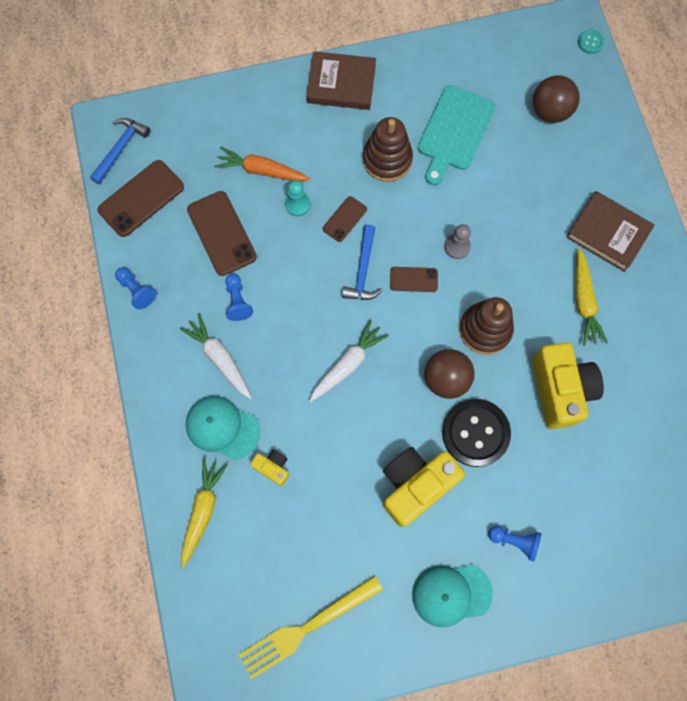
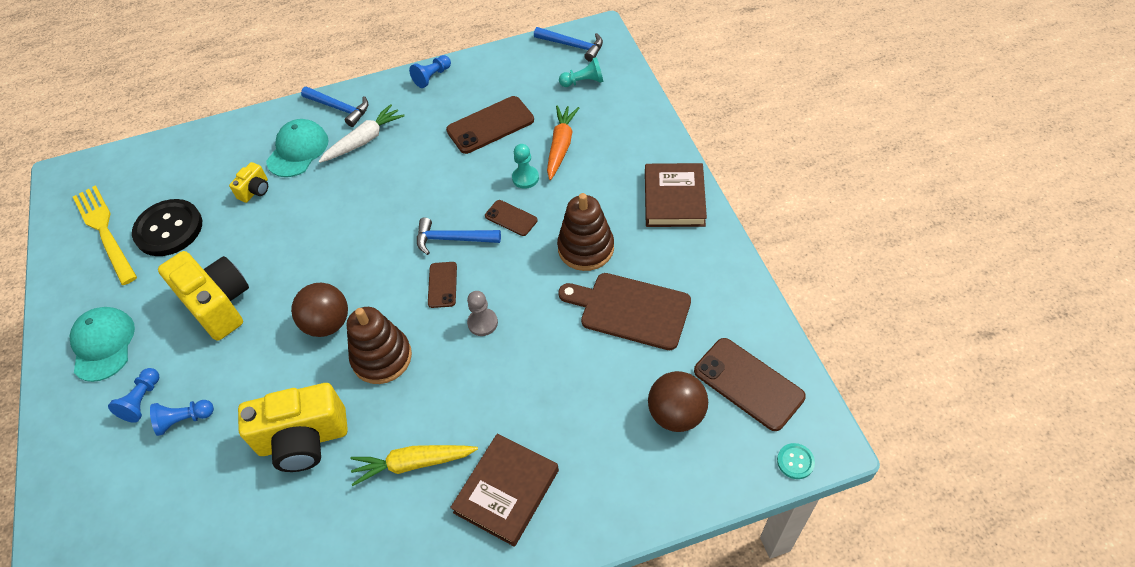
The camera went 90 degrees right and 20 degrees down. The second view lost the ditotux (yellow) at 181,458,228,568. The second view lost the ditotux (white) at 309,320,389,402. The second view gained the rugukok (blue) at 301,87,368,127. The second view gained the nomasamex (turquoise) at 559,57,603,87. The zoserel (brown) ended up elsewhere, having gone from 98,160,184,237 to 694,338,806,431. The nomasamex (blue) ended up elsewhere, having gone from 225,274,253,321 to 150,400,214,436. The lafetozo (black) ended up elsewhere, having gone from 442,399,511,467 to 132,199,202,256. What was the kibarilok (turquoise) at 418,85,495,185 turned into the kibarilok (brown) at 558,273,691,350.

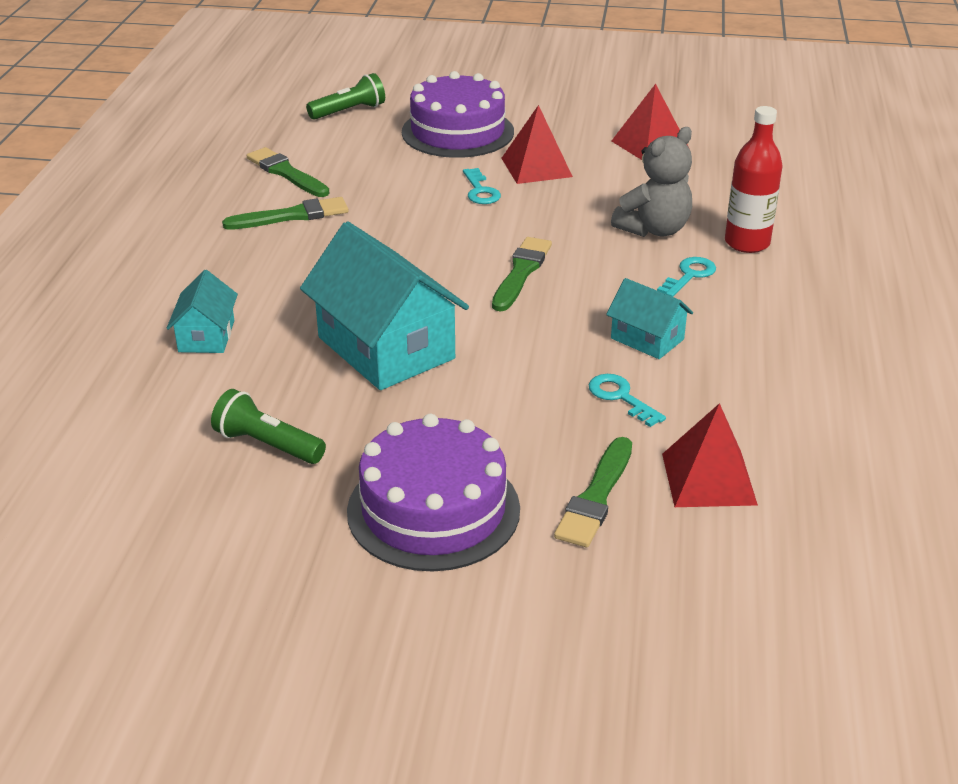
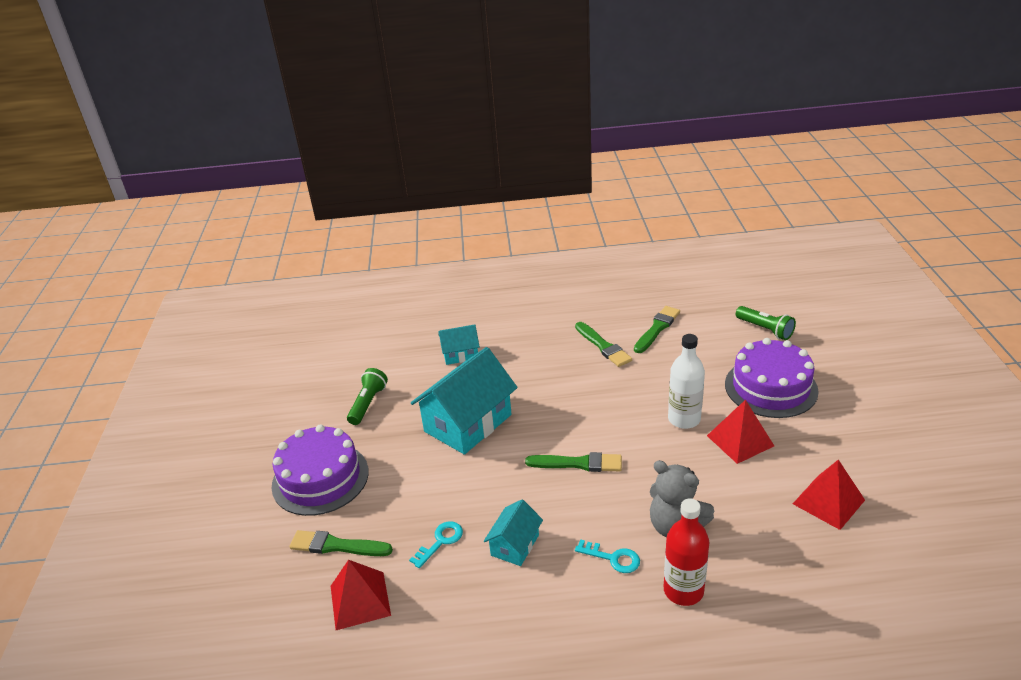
The camera went 80 degrees right and 0 degrees up. Where the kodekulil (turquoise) stood at 463,168,501,204, the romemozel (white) came to stand at 668,334,705,429.

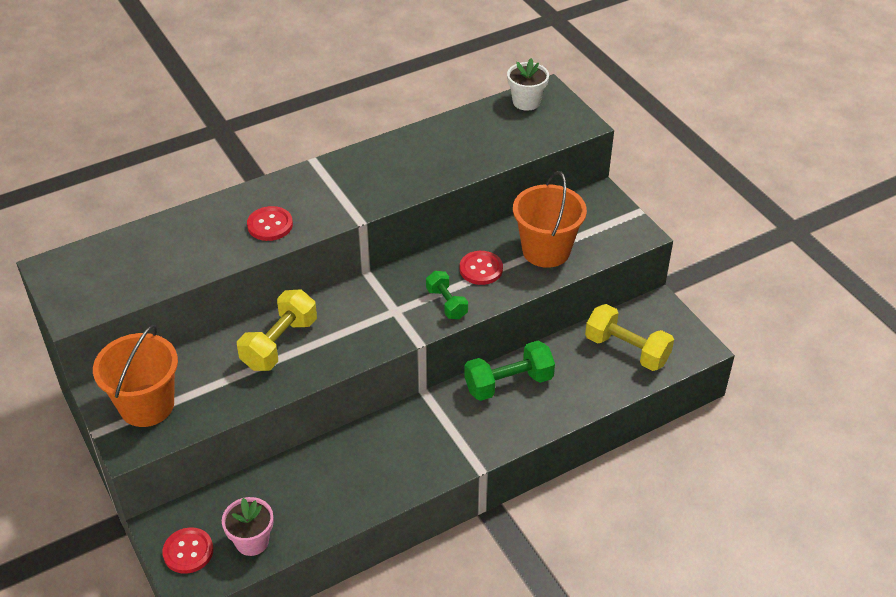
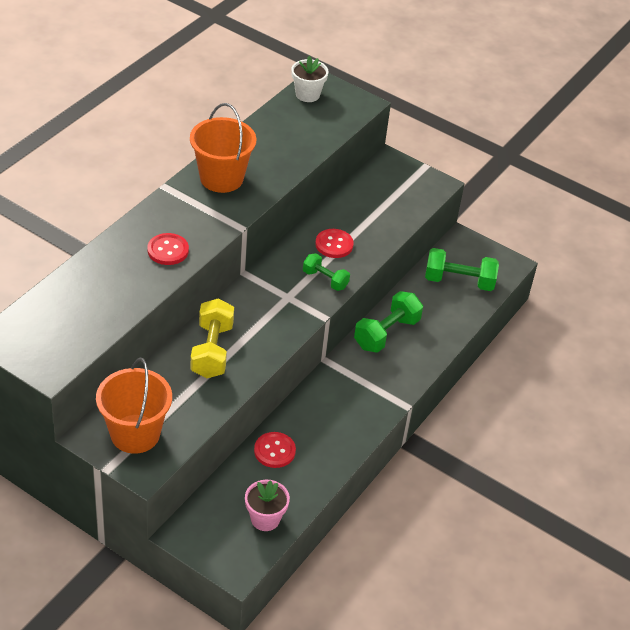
The camera went 30 degrees left and 0 degrees up. The lafetozo (red) ended up elsewhere, having gone from 162,527,213,574 to 254,432,296,468. The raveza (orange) ended up elsewhere, having gone from 513,171,587,268 to 190,103,257,193. What was the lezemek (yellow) at 585,304,674,371 turned into the lezemek (green) at 425,248,499,291.

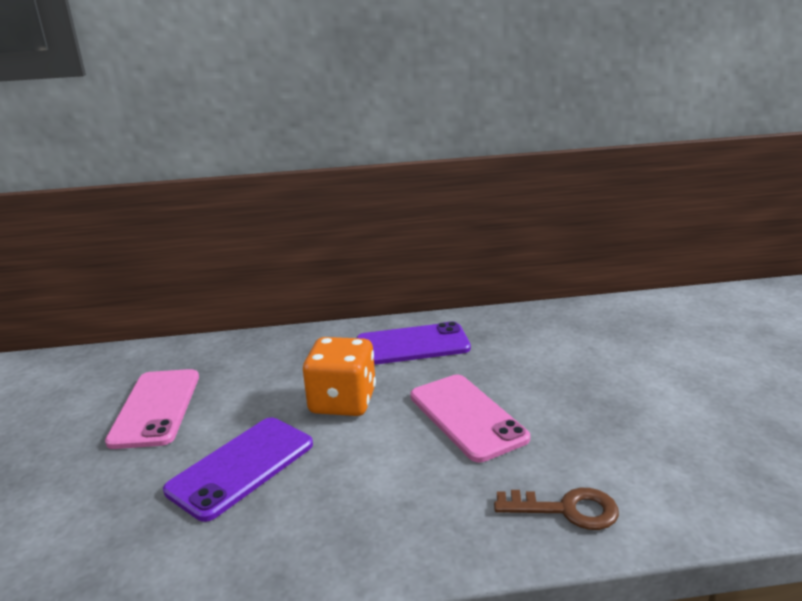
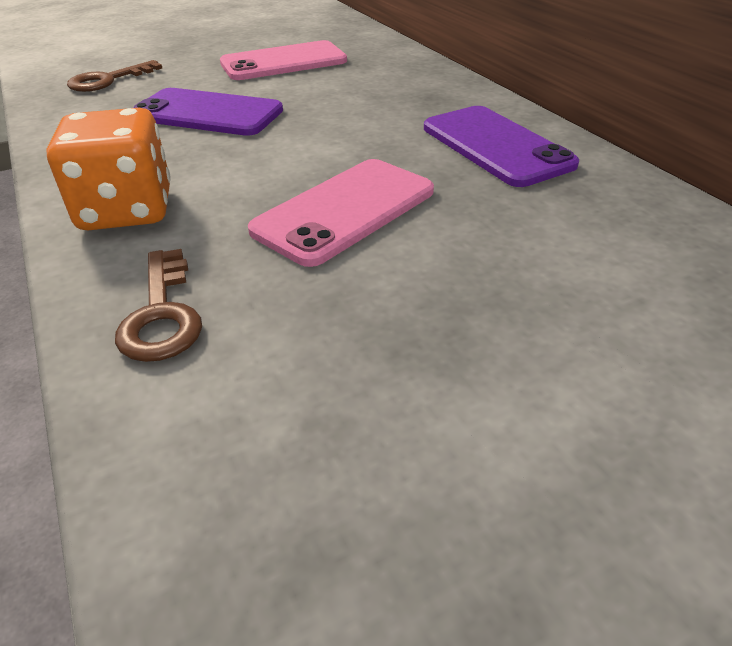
The camera went 70 degrees right and 15 degrees up. The second view gained the kodekulil (brown) at 67,60,162,92. The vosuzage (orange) ended up elsewhere, having gone from 303,337,376,416 to 46,108,171,230.

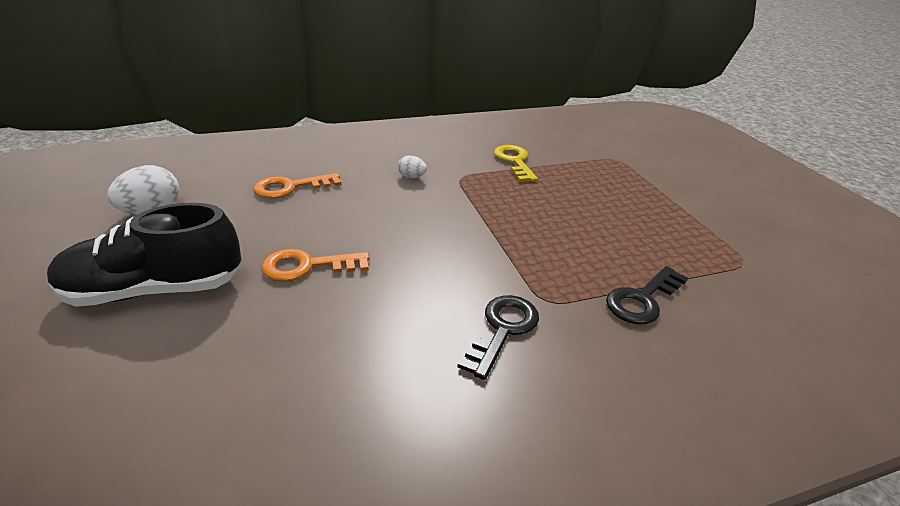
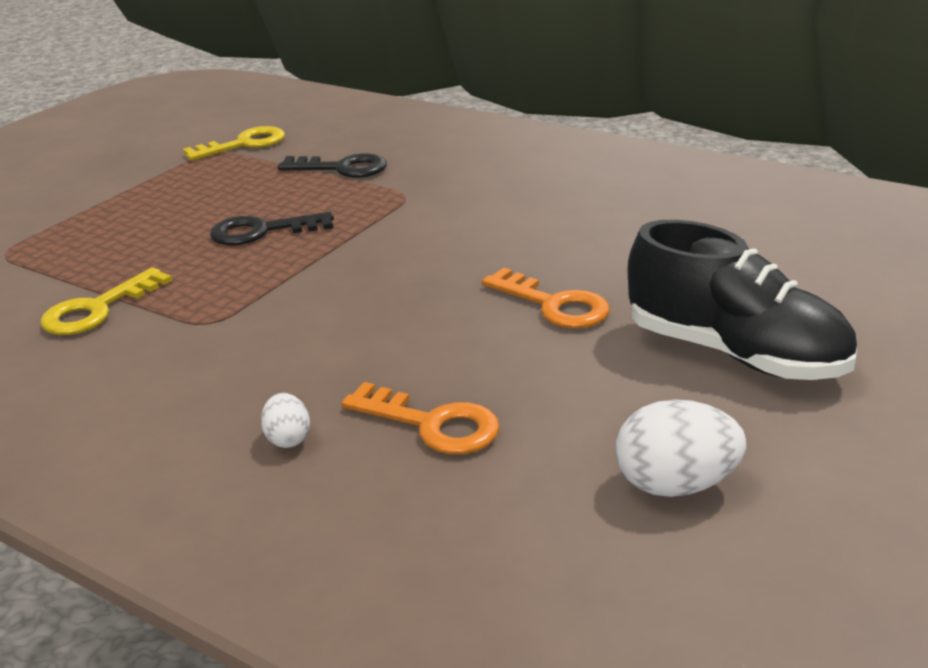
The camera went 125 degrees left and 5 degrees down. The second view gained the kodekulil (yellow) at 182,126,285,161. The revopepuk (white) ended up elsewhere, having gone from 398,155,427,178 to 261,393,310,448. The kodekulil (black) ended up elsewhere, having gone from 457,295,539,380 to 210,212,334,245.

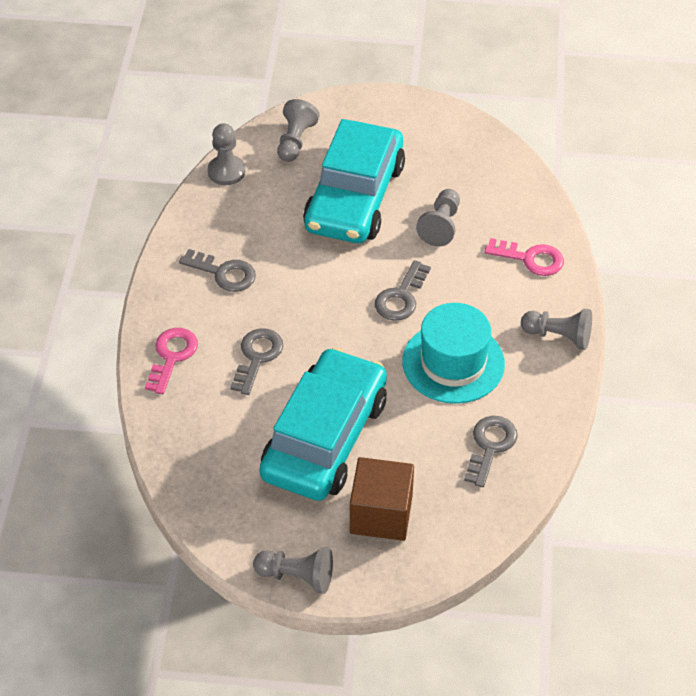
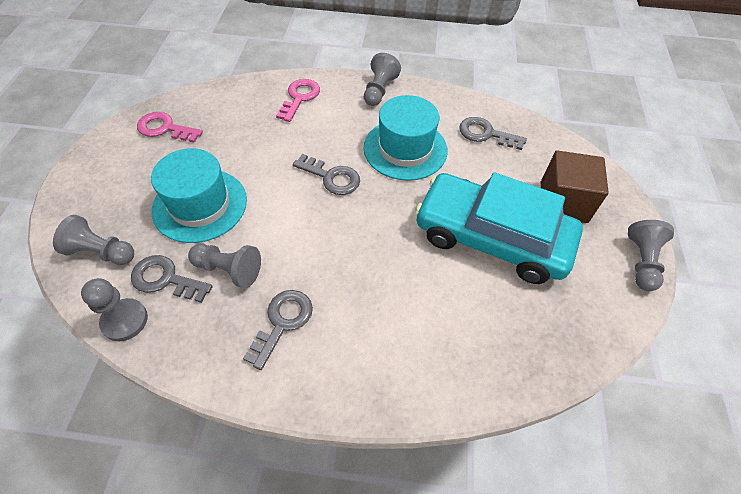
The camera went 90 degrees left and 5 degrees up. The kodekulil (pink) ended up elsewhere, having gone from 145,328,198,394 to 137,112,203,143. The kodekulil (grey) ended up elsewhere, having gone from 230,328,283,395 to 131,255,213,303. The nomasamex (grey) ended up elsewhere, having gone from 416,189,460,246 to 188,244,261,288. Where the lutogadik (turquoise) stood at 303,119,405,243, the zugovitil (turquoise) came to stand at 151,148,247,243.

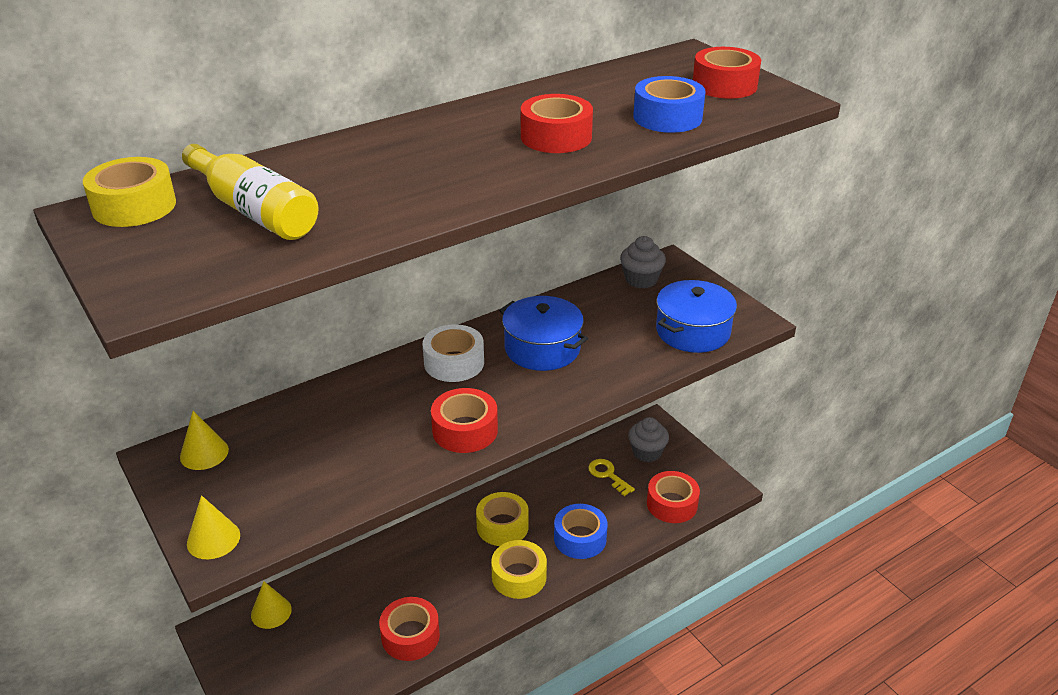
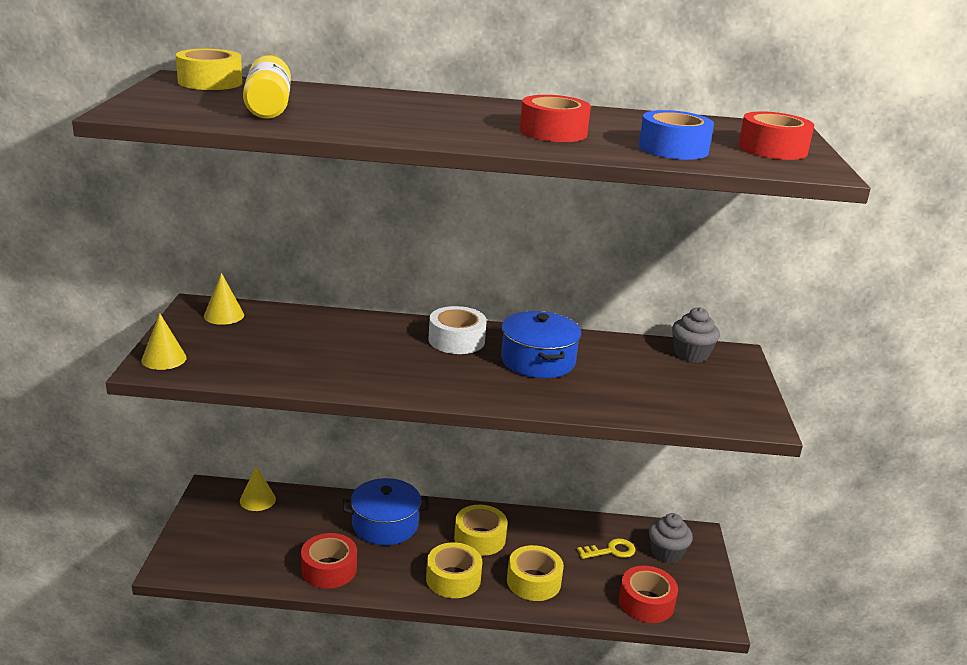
The camera went 35 degrees right and 10 degrees down. The second view lost the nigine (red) at 431,388,498,453. The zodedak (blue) ended up elsewhere, having gone from 656,280,737,353 to 343,478,429,545. What was the nigine (blue) at 554,504,608,559 turned into the nigine (yellow) at 507,545,564,601. The kodekulil (yellow) at 588,459,635,496 ended up facing another way, 75 degrees clockwise from before.

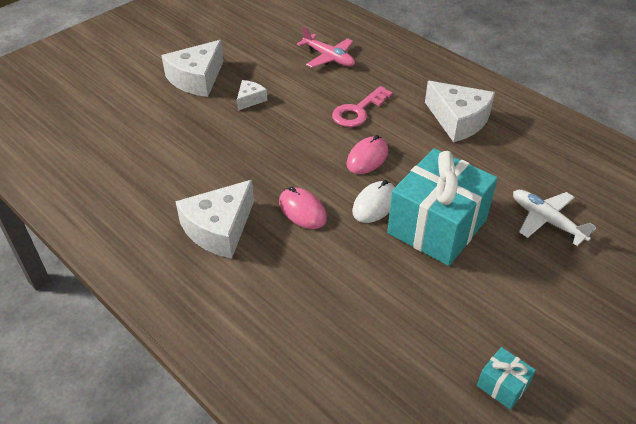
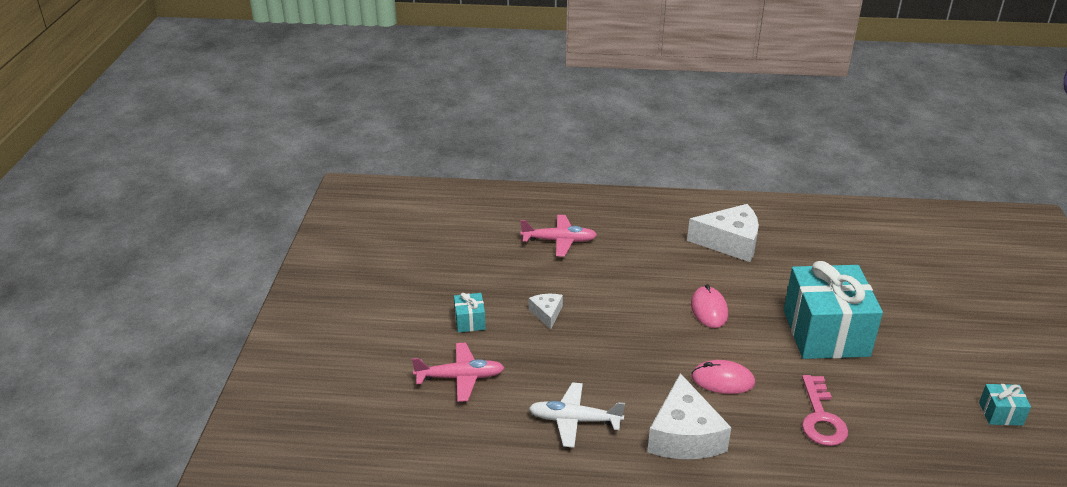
The camera went 40 degrees left and 10 degrees down. The second view lost the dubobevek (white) at 352,180,395,223. The second view gained the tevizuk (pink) at 412,343,505,402. The kodekulil (pink) ended up elsewhere, having gone from 332,86,393,127 to 802,375,848,446. The tevizuk (white) ended up elsewhere, having gone from 513,190,596,246 to 528,382,625,448. Where the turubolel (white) stood at 161,40,224,97, the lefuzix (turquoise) came to stand at 454,293,486,333.

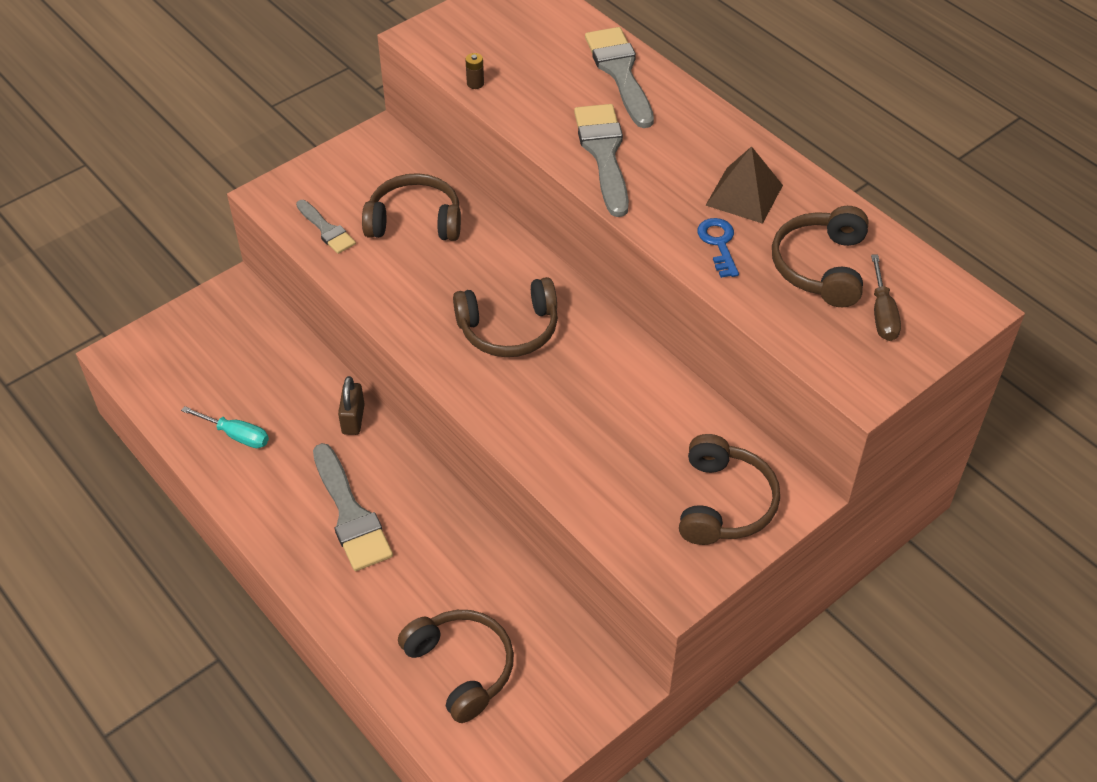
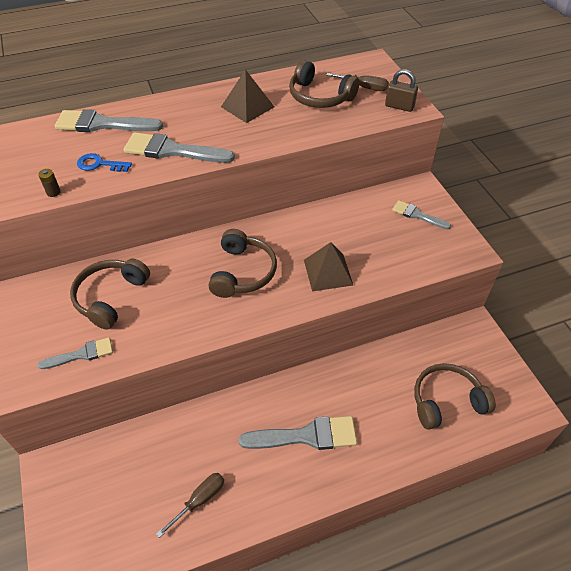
The camera went 70 degrees left and 0 degrees up. The second view gained the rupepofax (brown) at 304,242,354,291. The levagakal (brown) ended up elsewhere, having gone from 338,376,364,435 to 385,69,418,112. The kodekulil (blue) ended up elsewhere, having gone from 697,218,739,278 to 77,153,132,172. Where the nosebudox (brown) stood at 679,434,780,545, the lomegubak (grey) came to stand at 392,200,451,229. What was the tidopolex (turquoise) at 181,406,269,448 turned into the tidopolex (brown) at 156,473,224,538.

